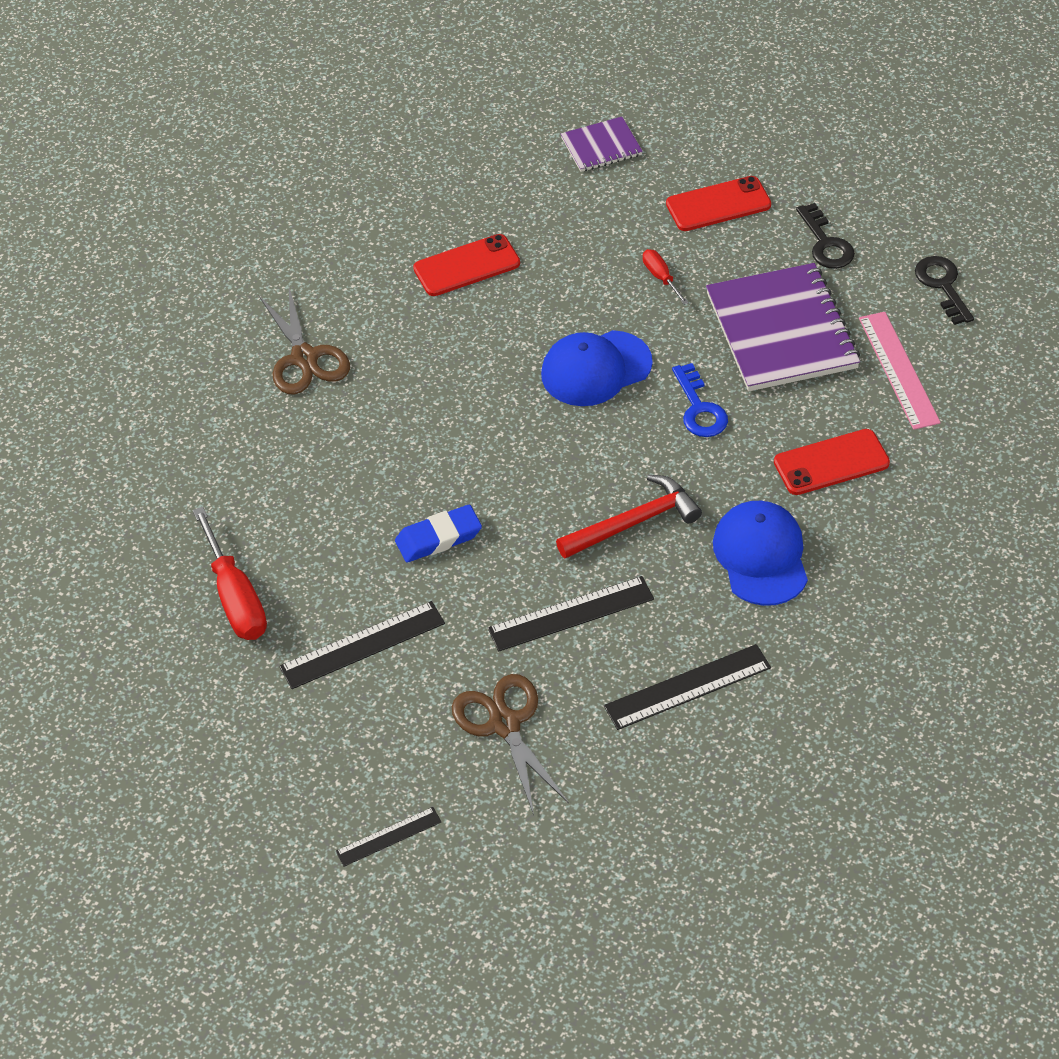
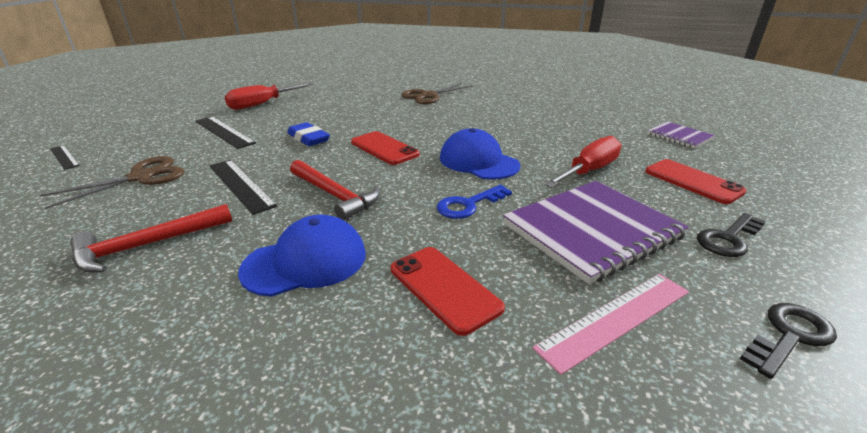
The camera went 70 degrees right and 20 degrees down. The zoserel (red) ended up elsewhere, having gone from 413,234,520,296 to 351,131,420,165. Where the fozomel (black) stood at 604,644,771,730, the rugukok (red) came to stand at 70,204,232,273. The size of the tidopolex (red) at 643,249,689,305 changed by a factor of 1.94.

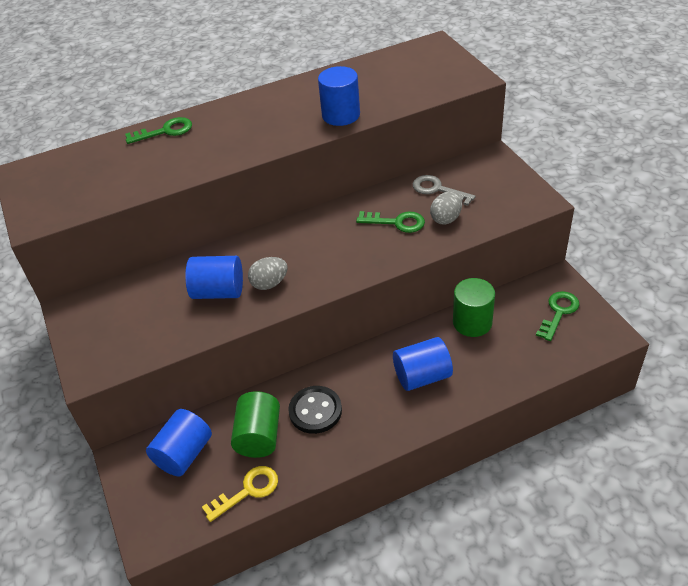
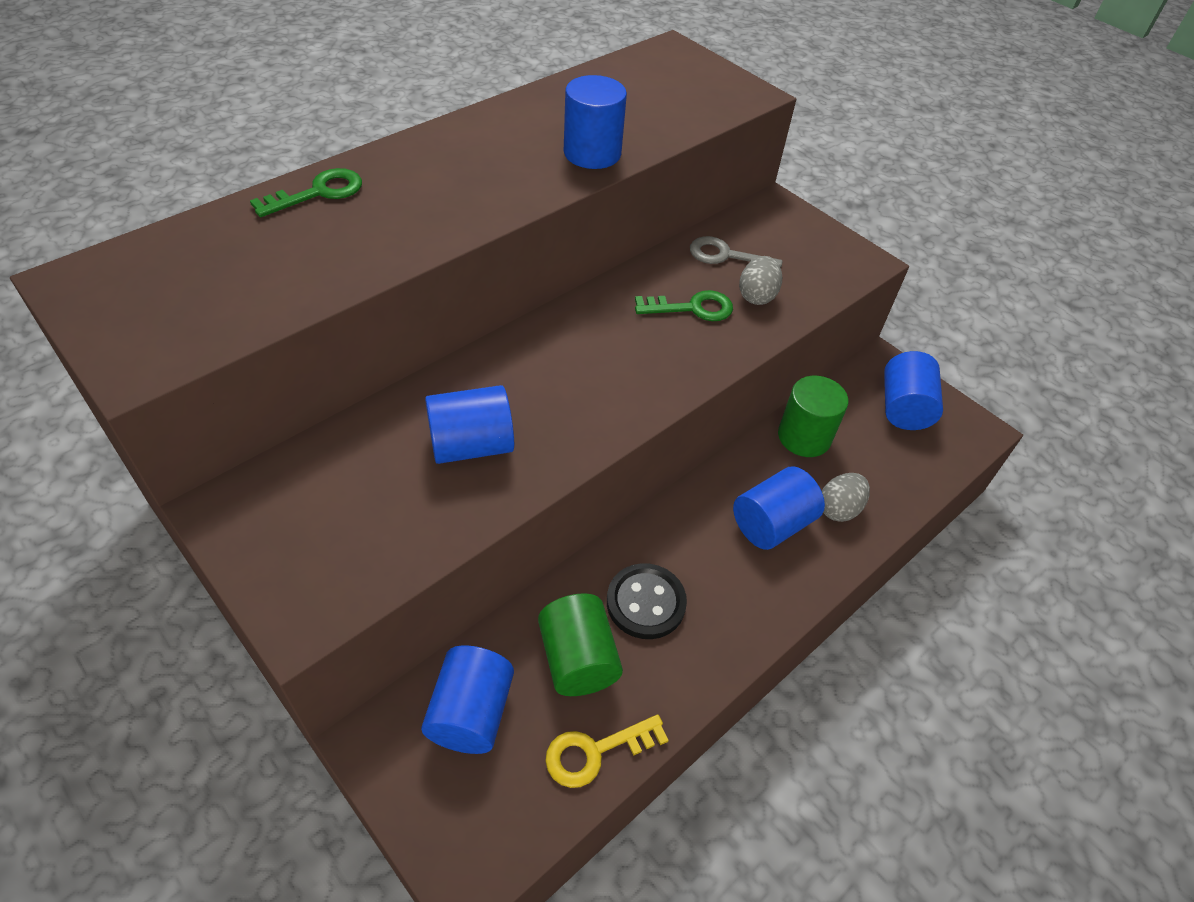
The camera went 25 degrees left and 5 degrees up. The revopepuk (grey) ended up elsewhere, having gone from 248,257,288,290 to 822,473,870,522. Where the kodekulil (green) stood at 536,291,579,341, the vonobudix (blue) came to stand at 884,351,943,430. The kodekulil (yellow) at 202,466,278,522 ended up facing another way, 150 degrees counterclockwise from before.

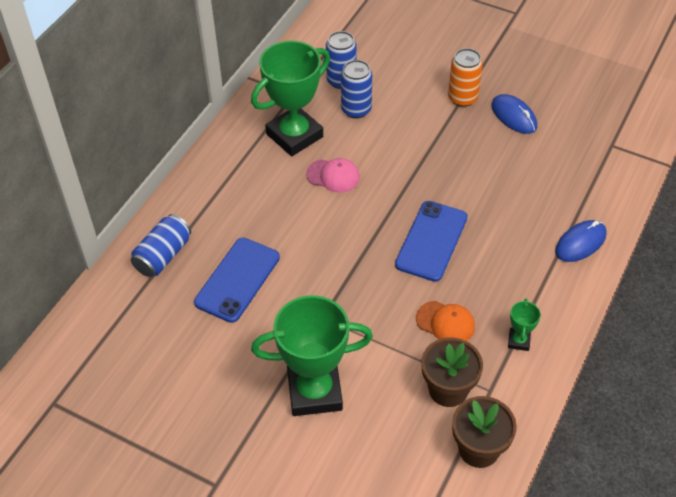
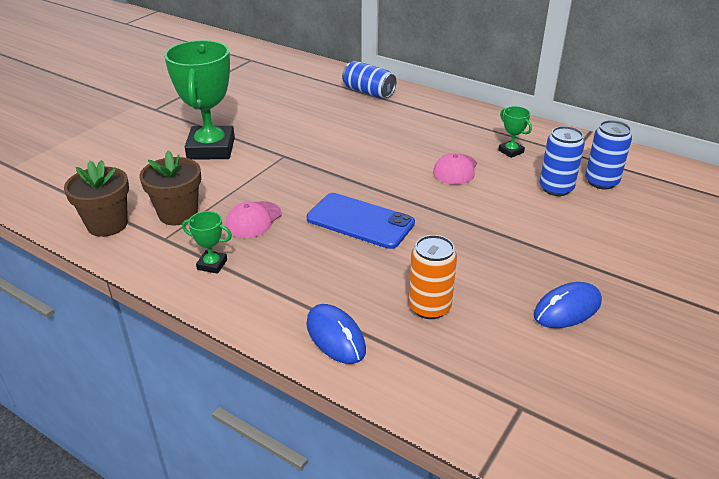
The camera went 95 degrees right and 15 degrees down. The second view lost the zoserel (blue) at 194,238,280,323. The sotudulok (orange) ended up elsewhere, having gone from 448,48,483,107 to 408,235,457,319. What was the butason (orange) at 416,301,475,341 turned into the butason (pink) at 226,201,282,238. The size of the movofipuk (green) at 251,41,330,156 changed by a factor of 0.43.

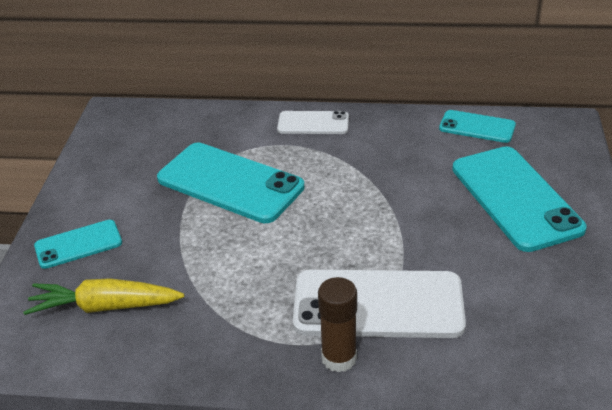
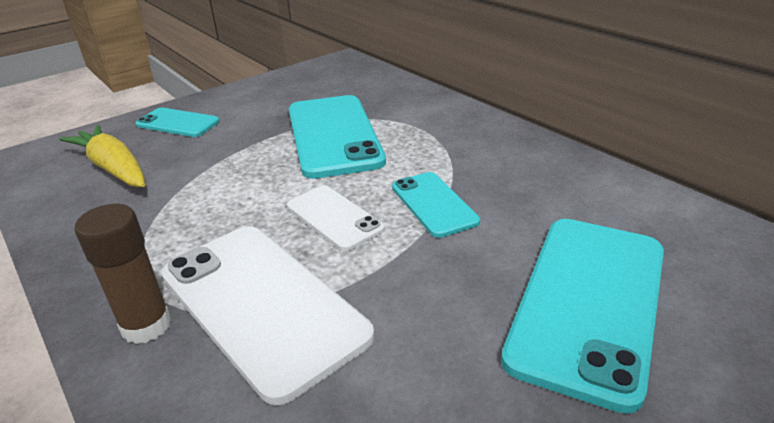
The camera went 45 degrees right and 5 degrees down. The zoserel (white) ended up elsewhere, having gone from 277,111,349,134 to 287,186,385,251. The zoserel (turquoise) ended up elsewhere, having gone from 439,110,516,143 to 392,172,480,238.

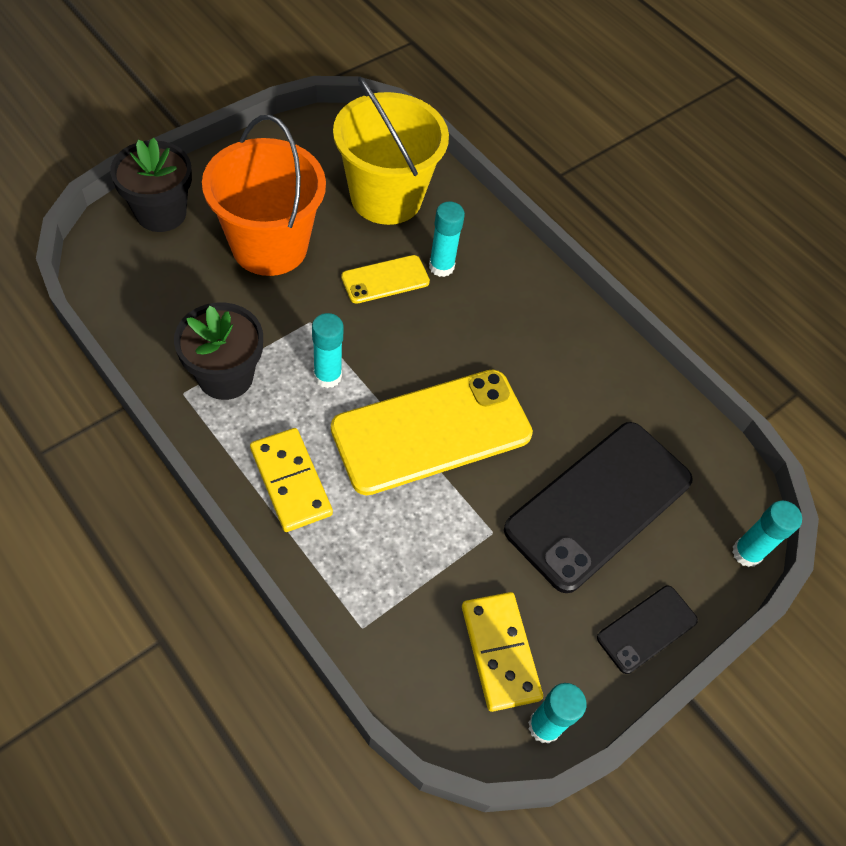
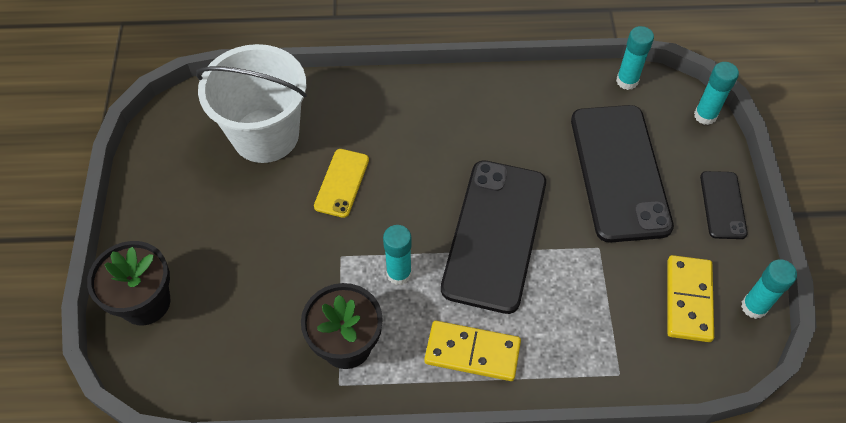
The camera went 45 degrees left and 0 degrees up. The second view lost the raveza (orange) at 202,115,326,276. The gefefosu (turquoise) ended up elsewhere, having gone from 429,201,465,277 to 616,26,654,90. What was the zoserel (yellow) at 331,369,533,495 turned into the zoserel (black) at 441,160,546,314. What was the raveza (yellow) at 333,77,449,225 turned into the raveza (white) at 196,44,307,163. The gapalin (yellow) at 462,592,543,712 ended up facing another way, 75 degrees clockwise from before.

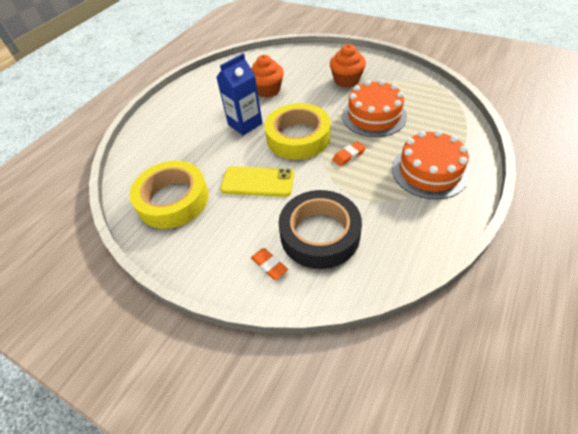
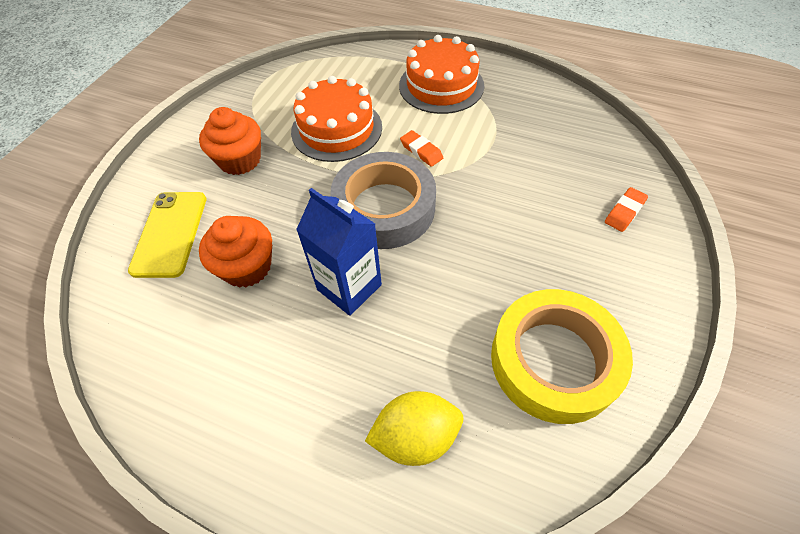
The camera went 100 degrees left and 5 degrees up. The second view lost the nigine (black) at 278,190,362,269. The second view gained the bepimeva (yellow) at 365,391,463,466. The zoserel (yellow) ended up elsewhere, having gone from 220,166,294,197 to 128,192,206,278. What was the nigine (yellow) at 265,103,331,160 turned into the nigine (grey) at 330,152,436,249.

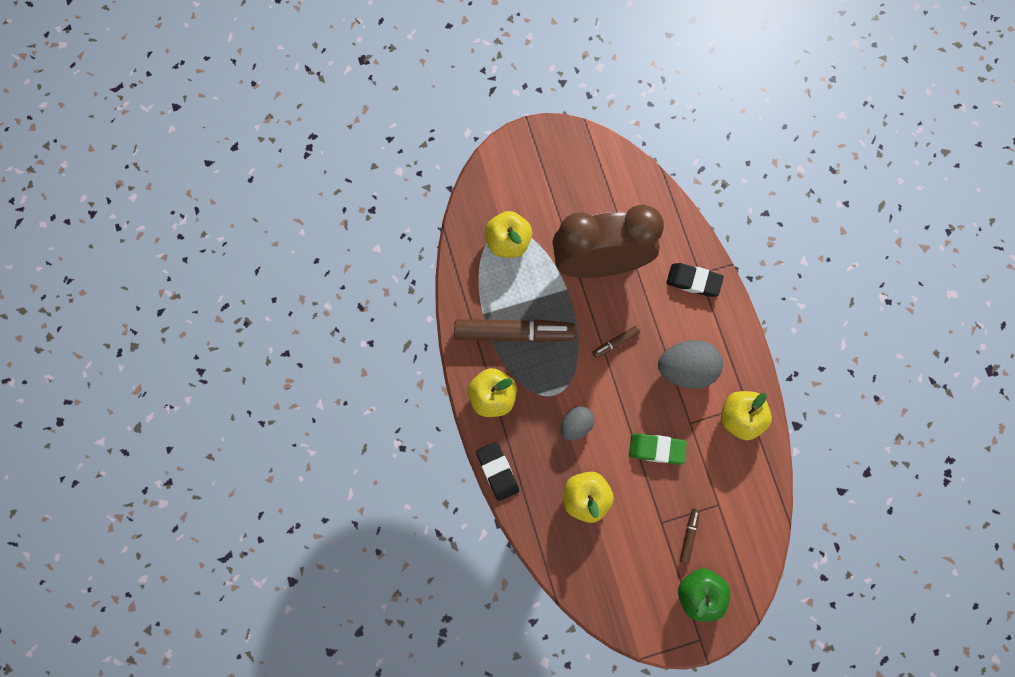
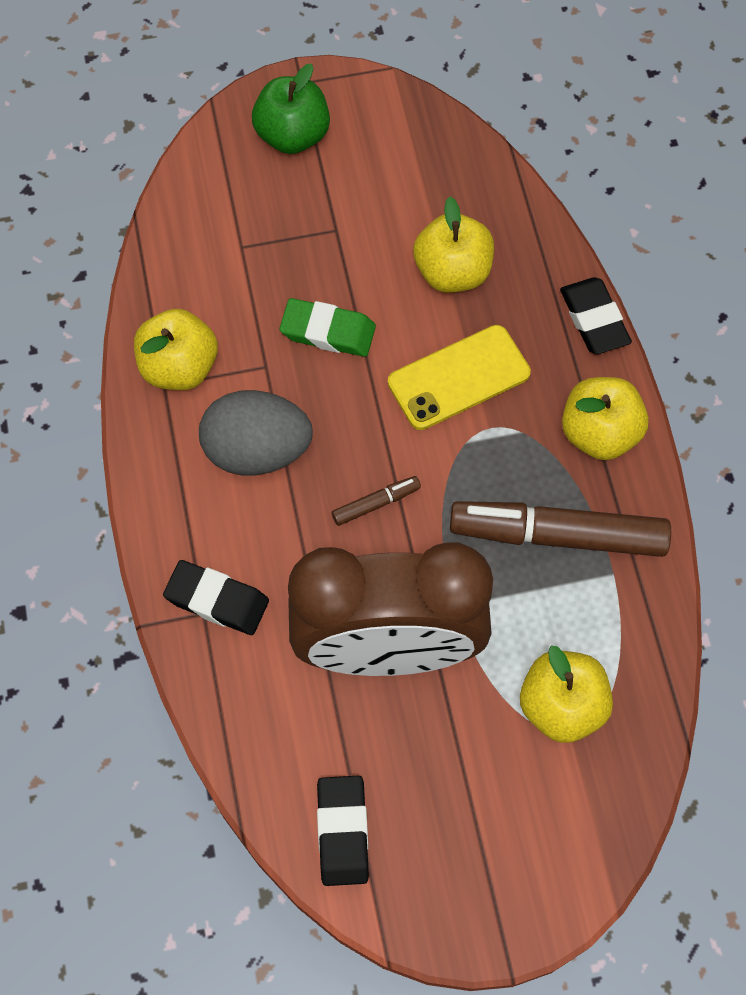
The camera went 175 degrees left and 10 degrees down. The second view lost the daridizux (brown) at 680,508,700,564. The second view gained the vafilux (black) at 317,776,369,886. Where the revopepuk (grey) stood at 561,406,594,440, the zoserel (yellow) came to stand at 388,325,531,430.

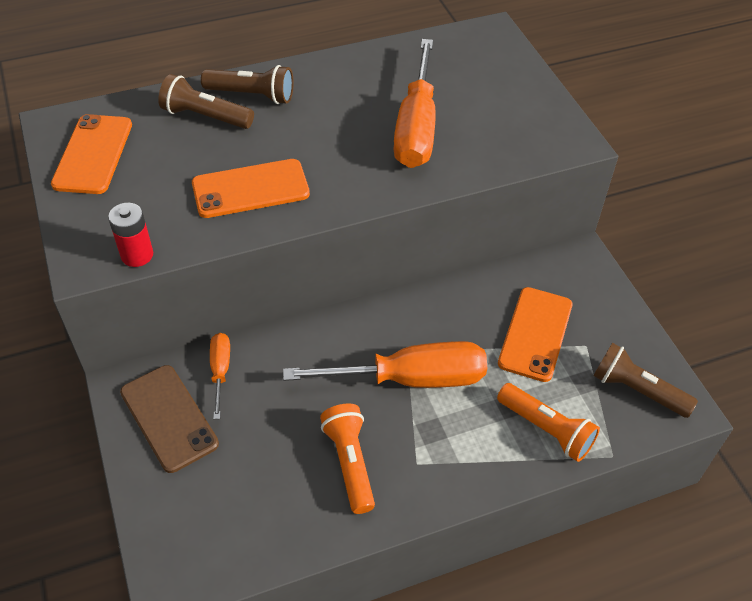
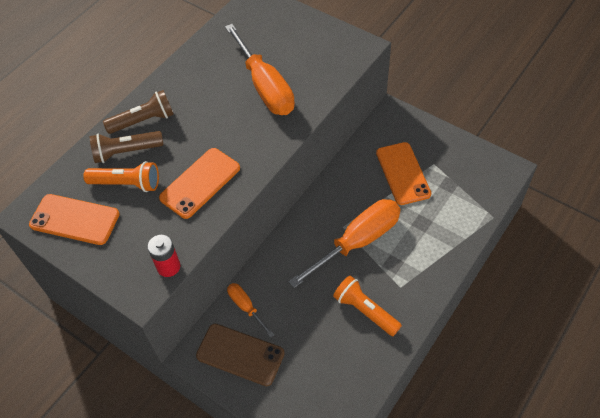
The camera went 30 degrees left and 5 degrees up. The second view lost the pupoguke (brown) at 593,343,698,418. The pupoguke (orange) ended up elsewhere, having gone from 497,383,600,462 to 83,161,159,192. The zoserel (orange) at 51,114,132,194 ended up facing another way, 45 degrees counterclockwise from before.

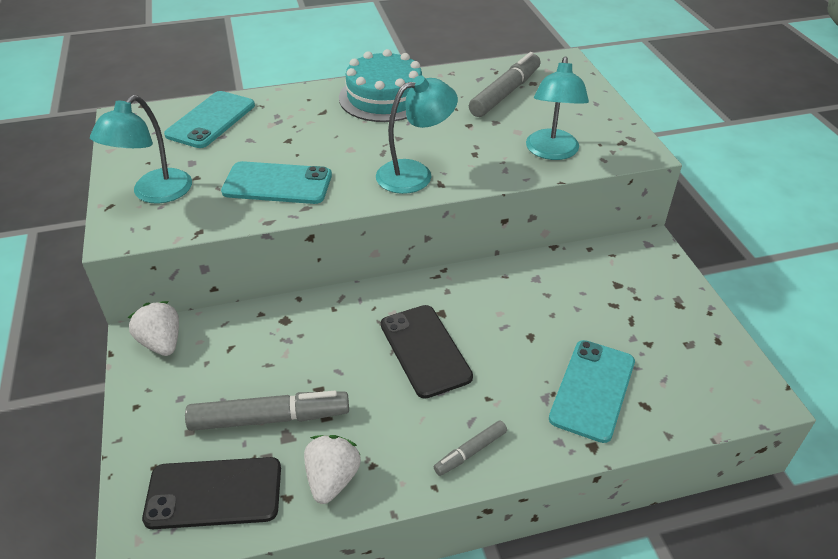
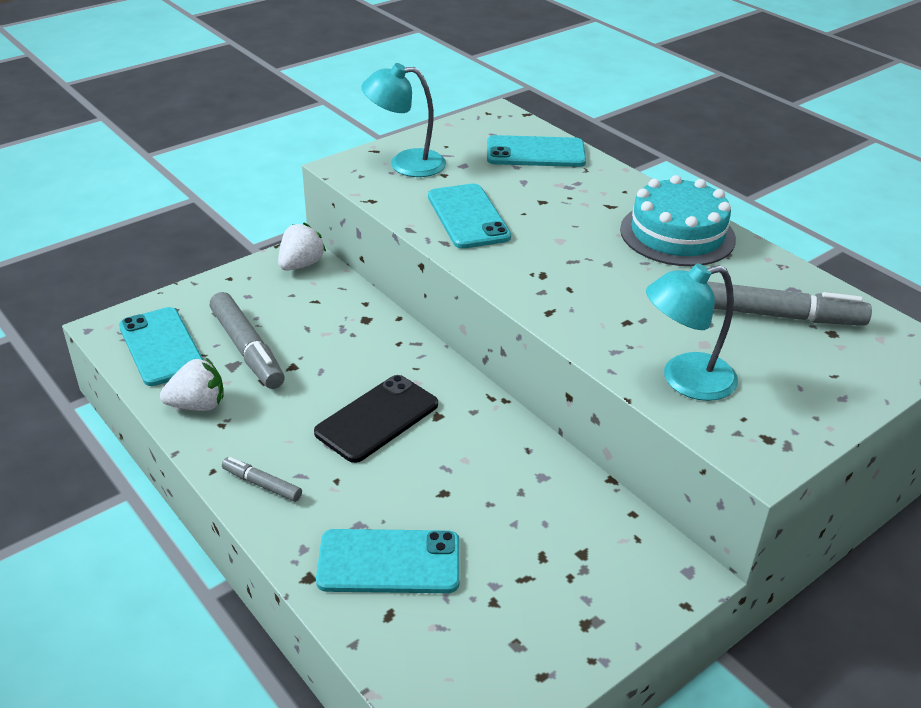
The camera went 65 degrees right and 5 degrees down. The second view lost the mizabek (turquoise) at 376,75,458,194. What was the zoserel (black) at 142,457,281,529 turned into the zoserel (turquoise) at 119,307,203,386.

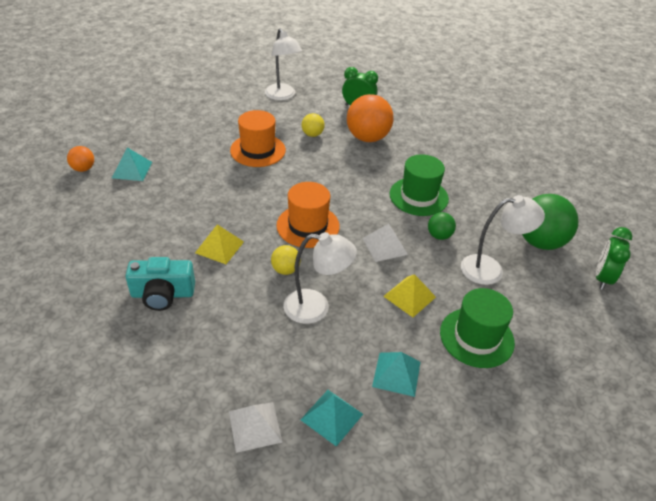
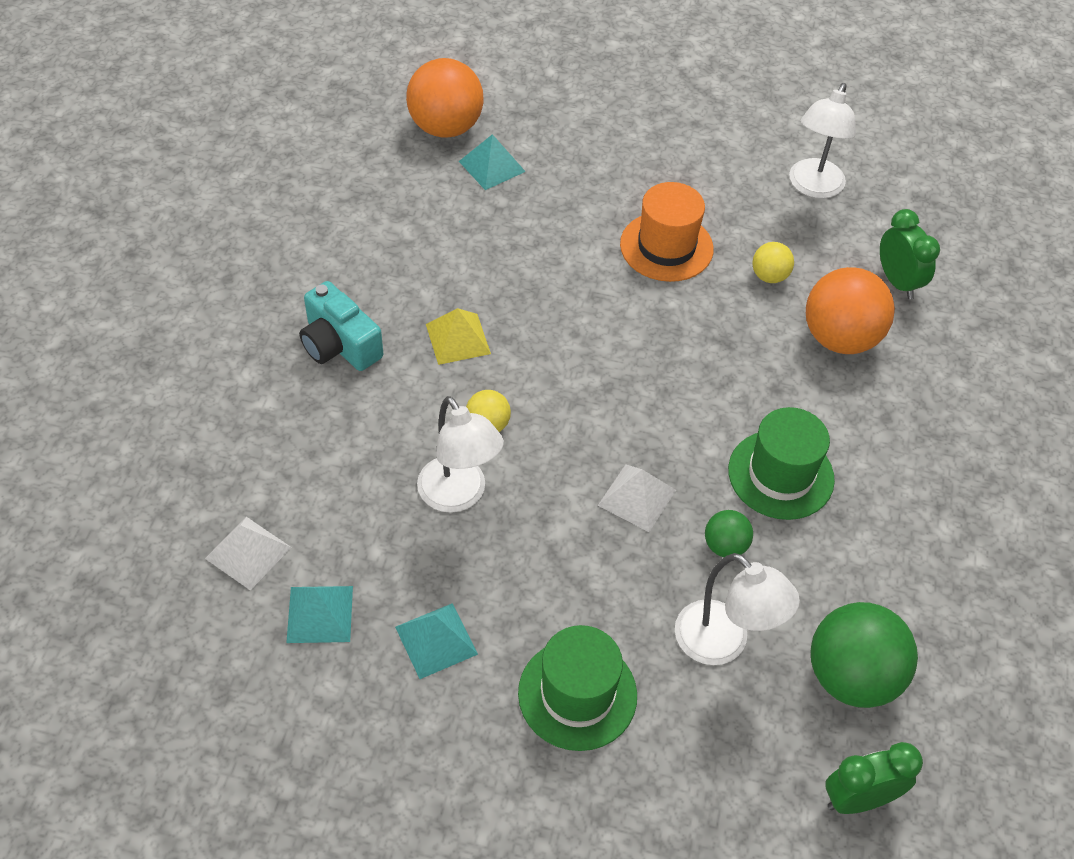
The camera went 50 degrees right and 10 degrees up. The second view lost the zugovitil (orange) at 276,182,340,248. The second view lost the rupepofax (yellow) at 383,274,436,317. The size of the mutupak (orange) at 67,146,94,172 changed by a factor of 2.00.

